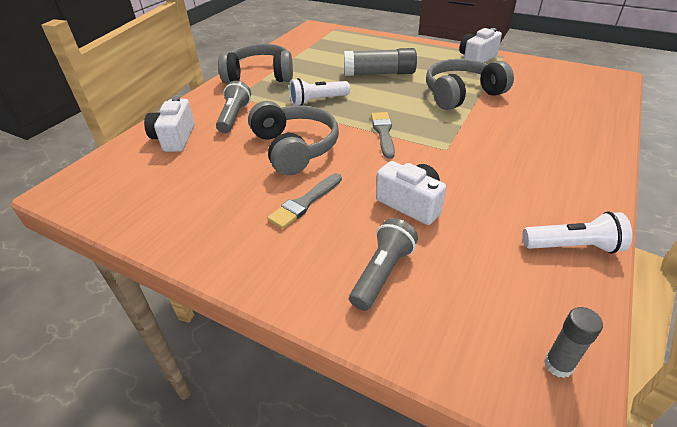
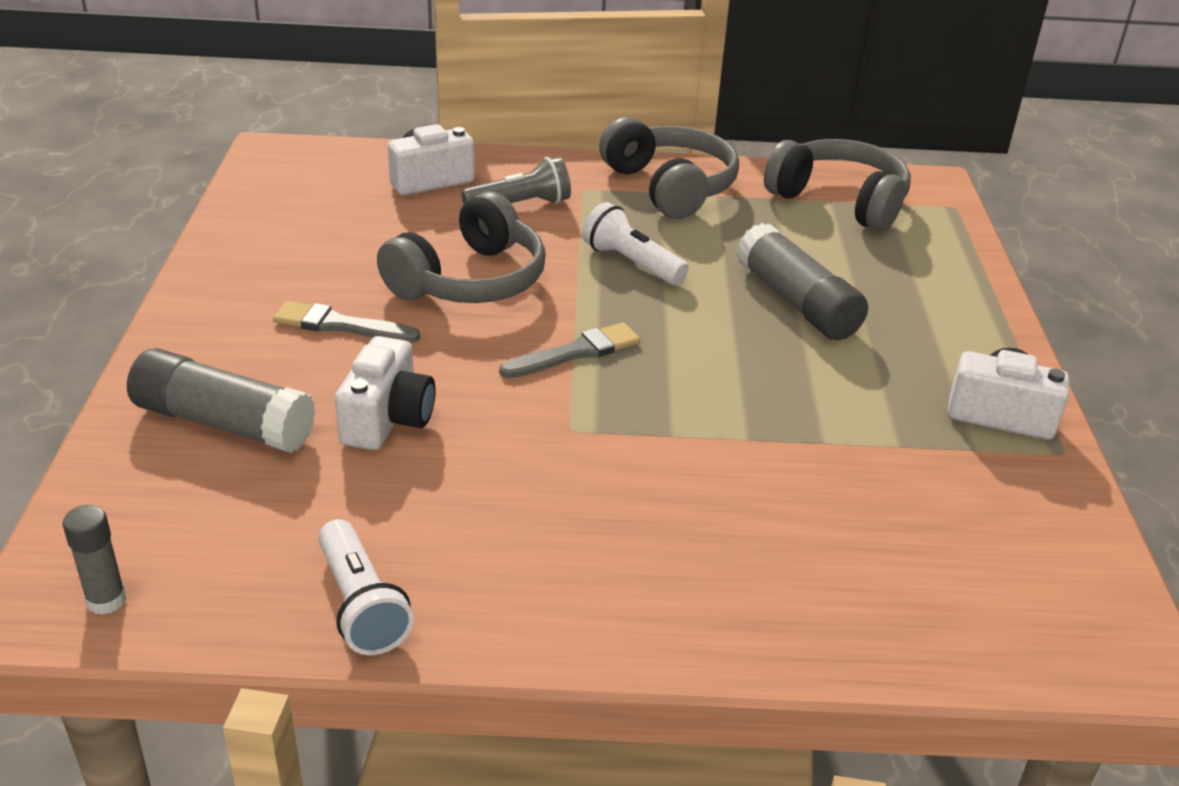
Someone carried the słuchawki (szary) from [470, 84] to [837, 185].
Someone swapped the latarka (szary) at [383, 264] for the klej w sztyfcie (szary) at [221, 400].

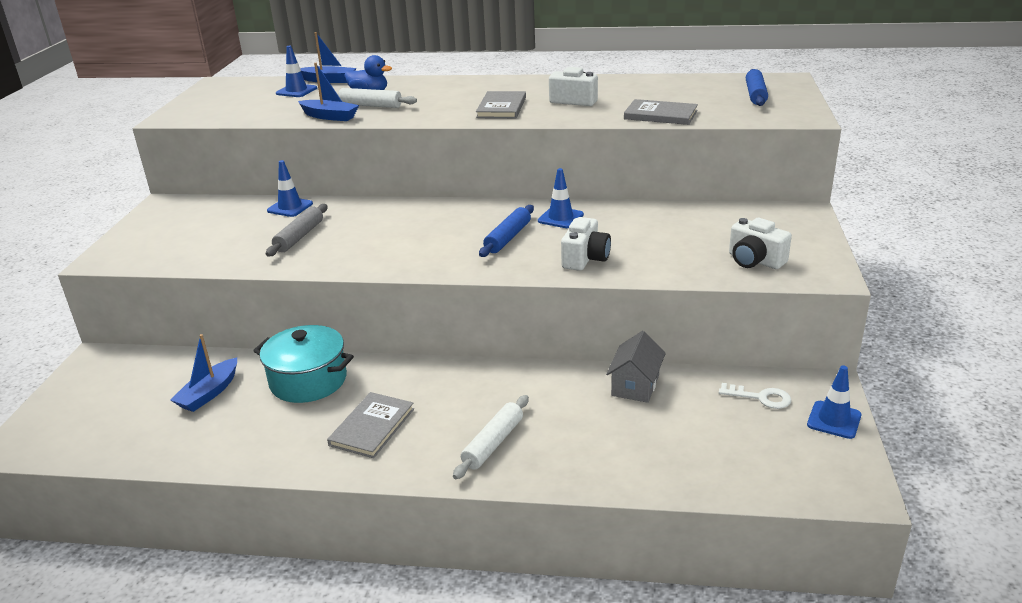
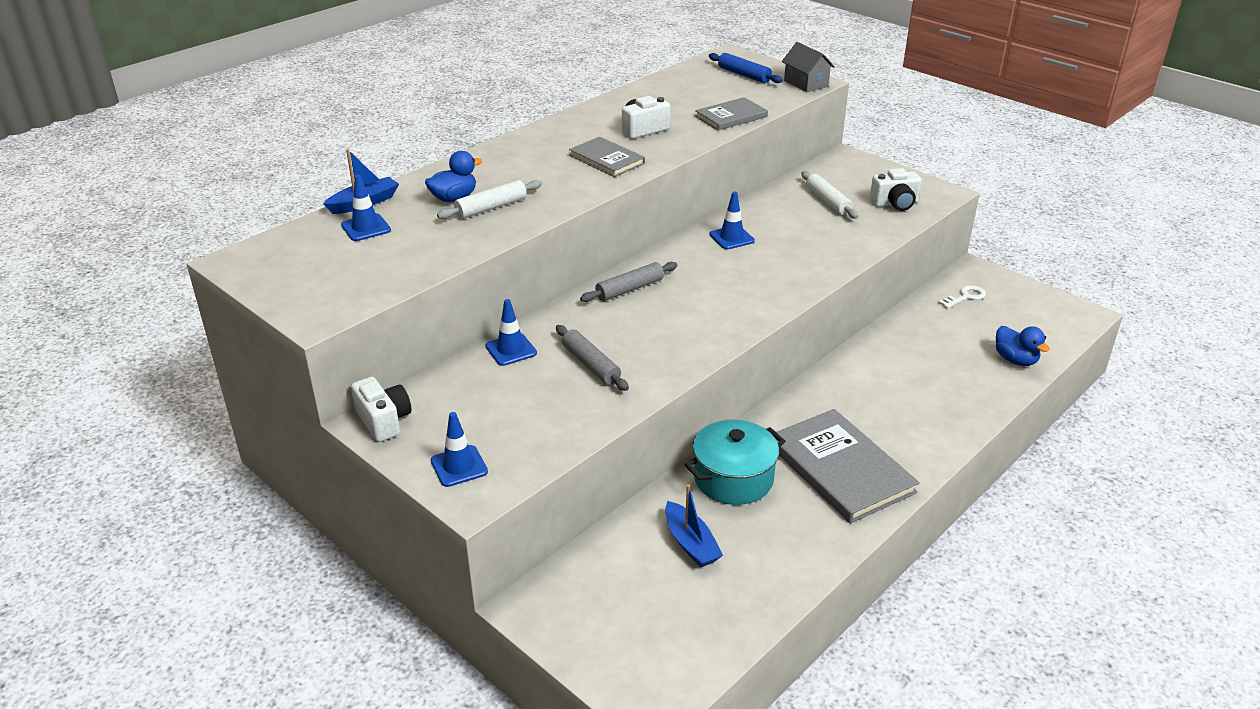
Someone took away the łódka (niebieski) at [328, 92].
Someone took away the wałek do ciasta (niebieski) at [506, 231].
Someone carried the aparat fotograficzny (biały) from [586, 244] to [381, 409].
Someone carried the domek (szary) from [636, 367] to [808, 67].
Someone carried the pachołek (niebieski) from [834, 402] to [459, 449].
Someone scaled the książka (szary) at [370, 425] by 1.72.
Someone carried the wałek do ciasta (biały) from [491, 437] to [829, 195].
Someone put down the wałek do ciasta (szary) at [628, 282].
Someone put down the kaczka (niebieski) at [1023, 346].

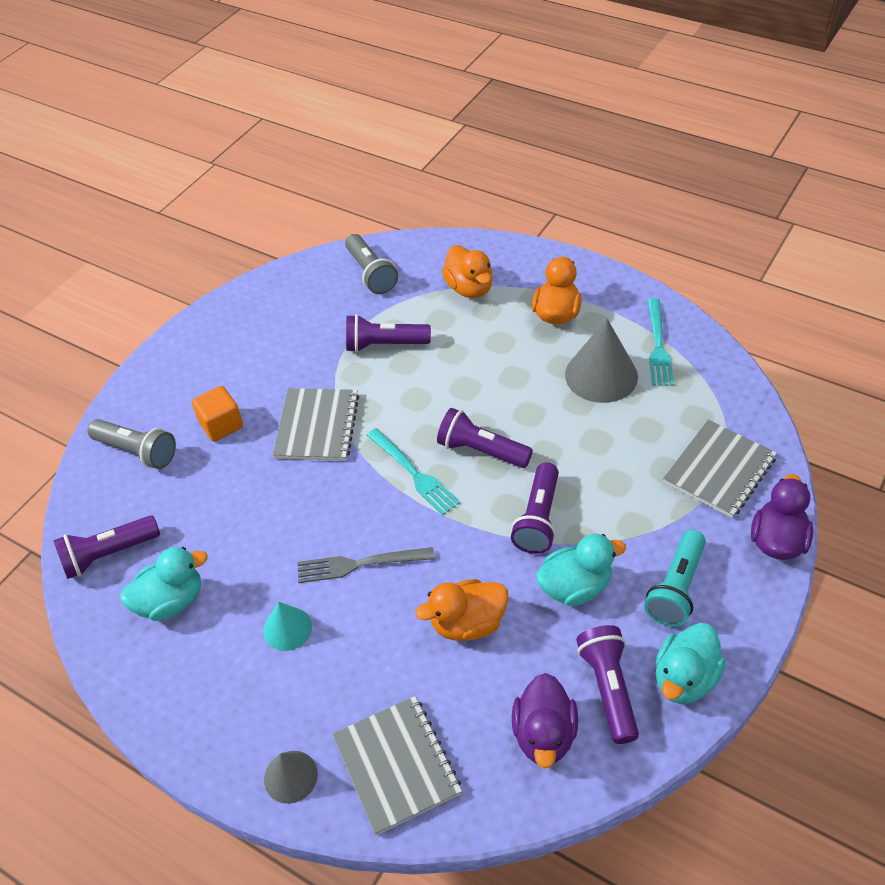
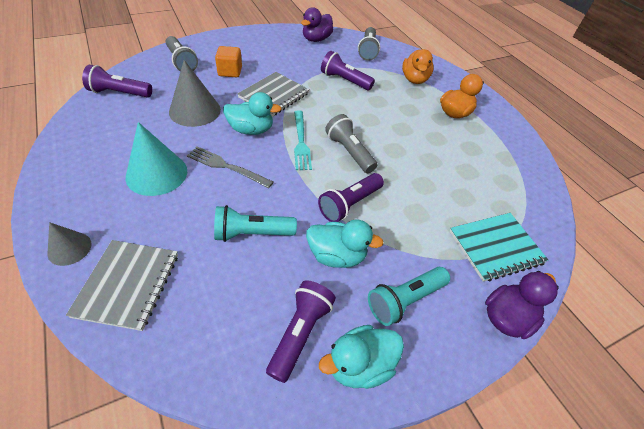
Someone took away the widelec (turkusowy) at [660, 342].
Someone carried the stożek (szary) from [601, 361] to [195, 93].
Someone repainted the latarka (fioletowy) at [485, 438], which became the latarka (szary) at [351, 143].
Someone repainted the zeszyt (szary) at [720, 469], which became the zeszyt (turkusowy) at [499, 247].
Someone carried the kaczka (turkusowy) from [164, 584] to [252, 113].
Someone swapped the kaczka (pomarańczowy) at [462, 610] for the latarka (turkusowy) at [255, 223].
Someone scaled the stożek (turkusowy) at [287, 626] by 1.75.
Someone carried the kaczka (fioletowy) from [545, 720] to [317, 24].

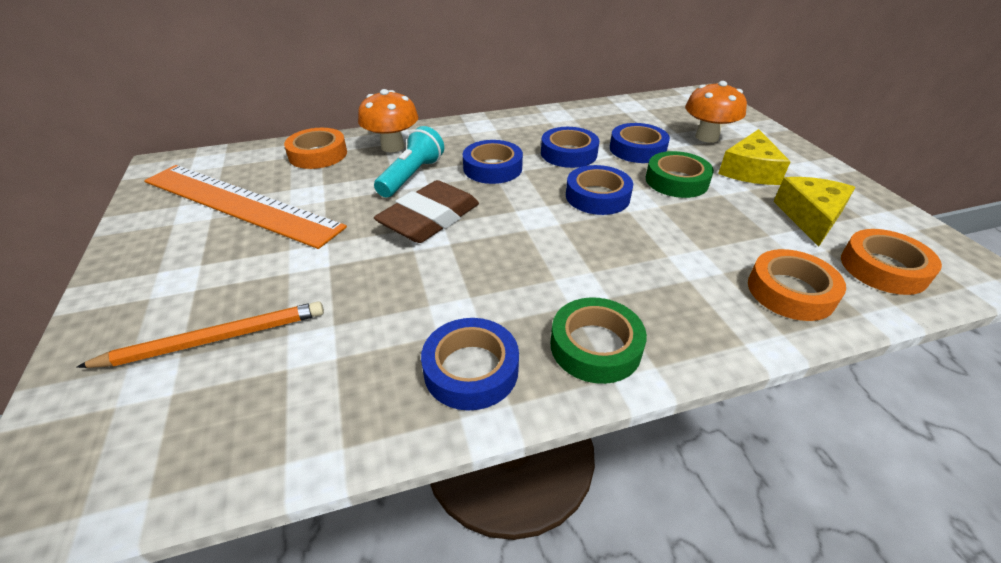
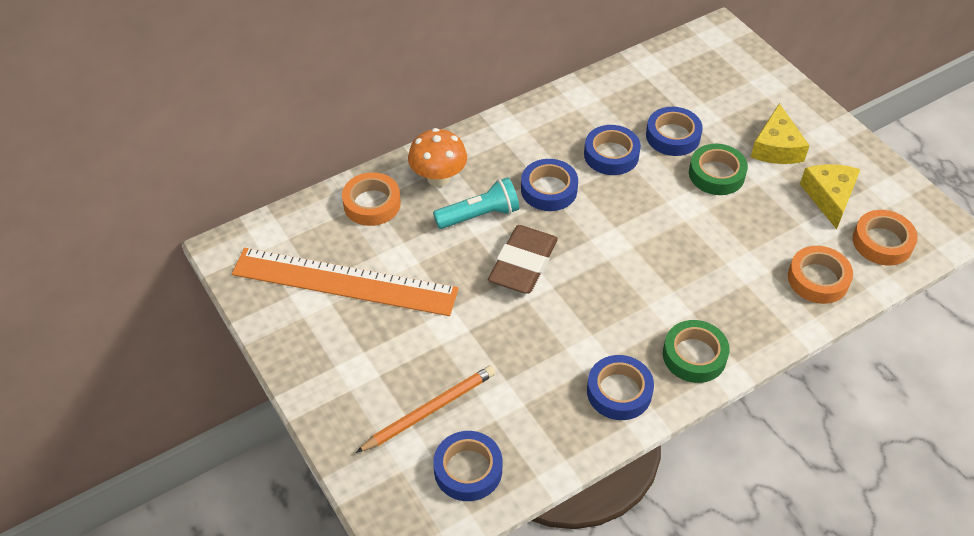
Someone took away the grzyb (pomarańczowy) at [716, 112].
Someone rotated the latarka (turkusowy) at [409, 161] by 60 degrees clockwise.
Someone carried the taśma klejąca (niebieski) from [599, 190] to [467, 466].

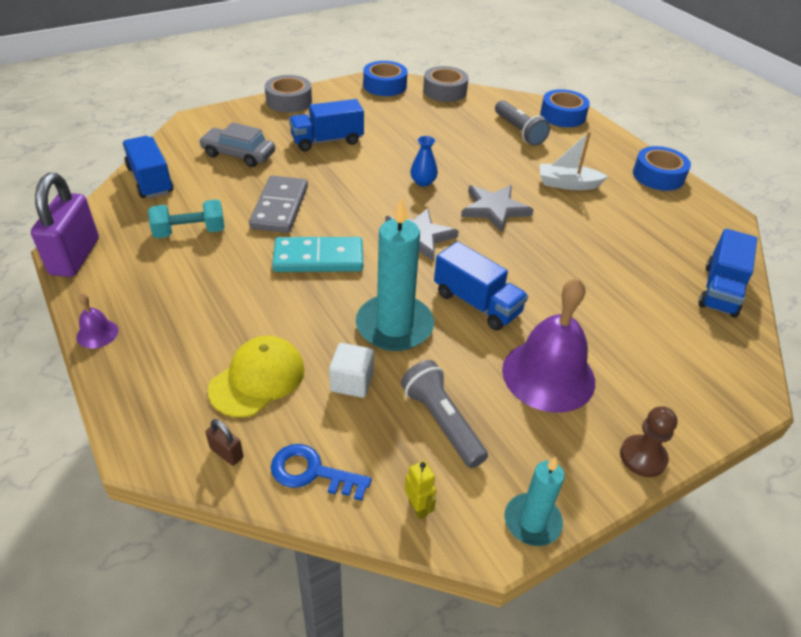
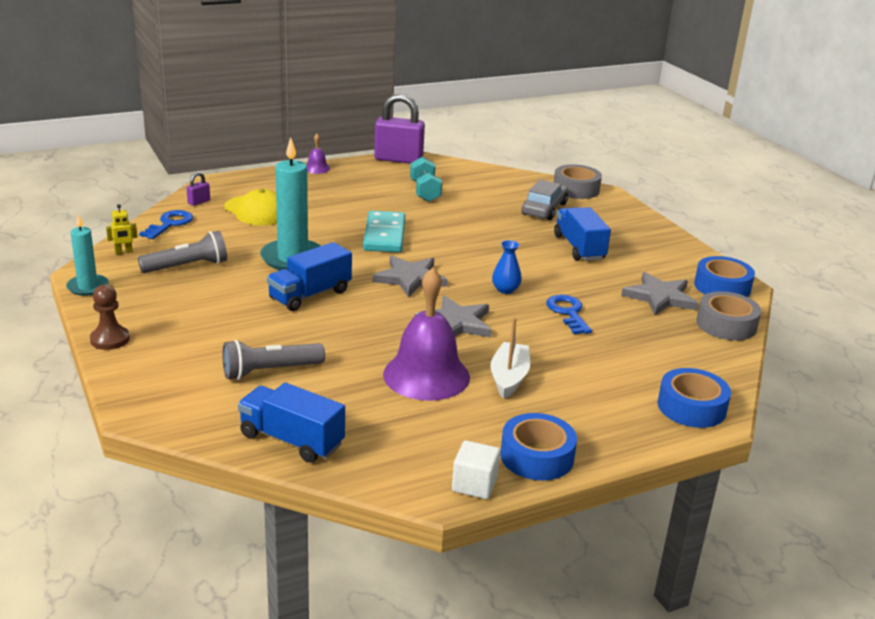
Someone carried the taśma klejąca (szary) from [288, 94] to [578, 181].
Someone carried the latarka (szary) from [522, 123] to [273, 360].
Someone took away the ciężarówka (niebieski) at [148, 167].
Someone took away the kostka domina (szary) at [278, 204].
Someone carried the dzwonek (fioletowy) from [548, 345] to [426, 334].
Someone carried the sześcian (biały) from [351, 370] to [476, 469].
Someone repainted the kłódka (brązowy) at [224, 442], which became the kłódka (fioletowy) at [198, 189].
Someone put down the gwiazda (szary) at [659, 293].
Someone put down the klucz (niebieski) at [569, 314].

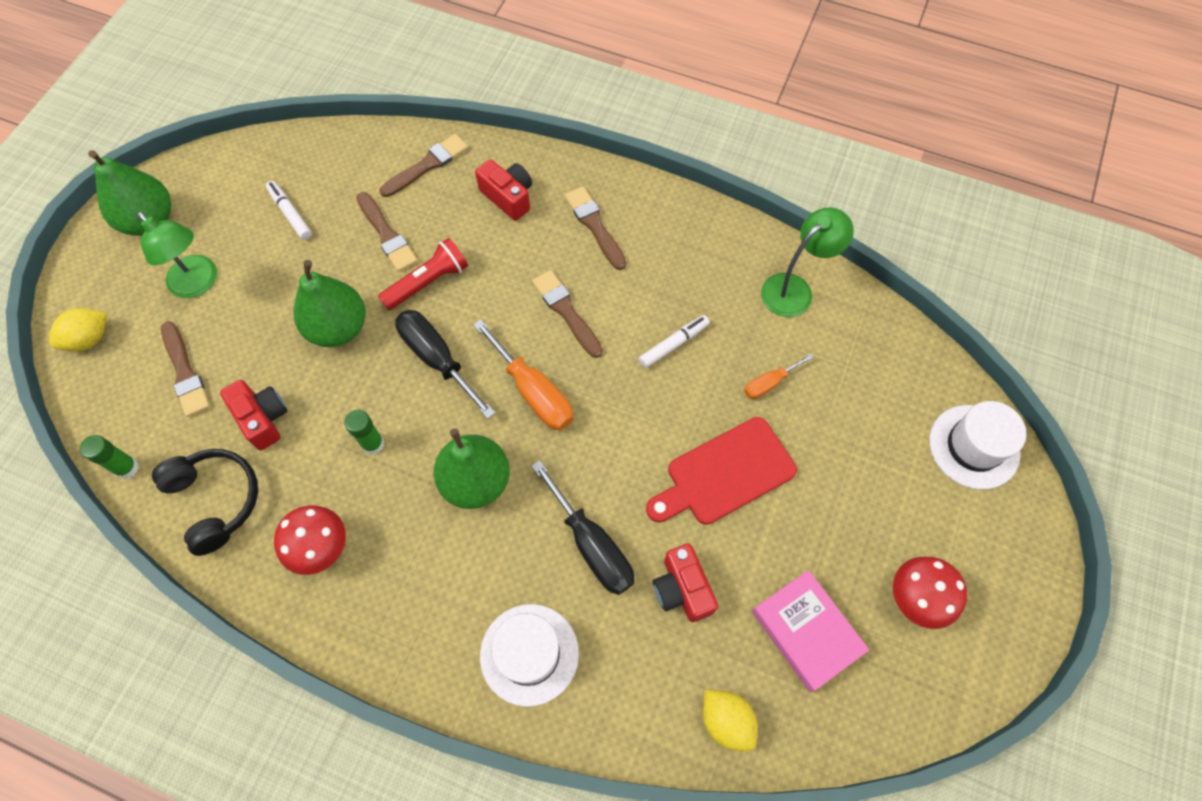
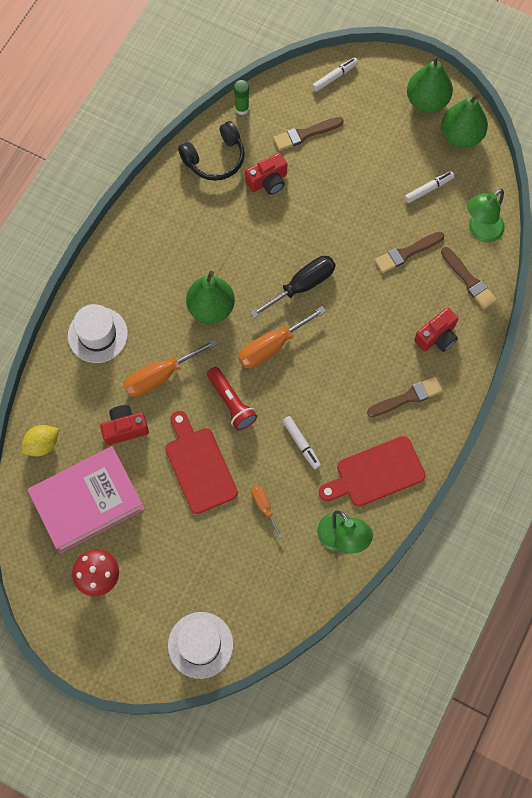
Someone carried the lampka (zielony) from [177, 255] to [486, 215].
Someone carried the latarka (czerwony) from [423, 274] to [232, 398].
Someone carried the gruszka (zielony) from [330, 303] to [464, 121].
Someone took away the pędzel (brązowy) at [567, 314].
Someone swapped the cytryna (żółty) at [78, 329] for the flamaster (biały) at [335, 75].
Someone took away the klej w sztyfcie (zielony) at [364, 432].
Someone repainted the śrubokręt (czarny) at [583, 527], which became the śrubokręt (pomarańczowy) at [170, 368].
Someone took away the grzyb (czerwony) at [310, 540].
Someone scaled the książka (różowy) at [810, 631] by 1.55.
Someone put down the deska do krojenia (czerwony) at [371, 471].

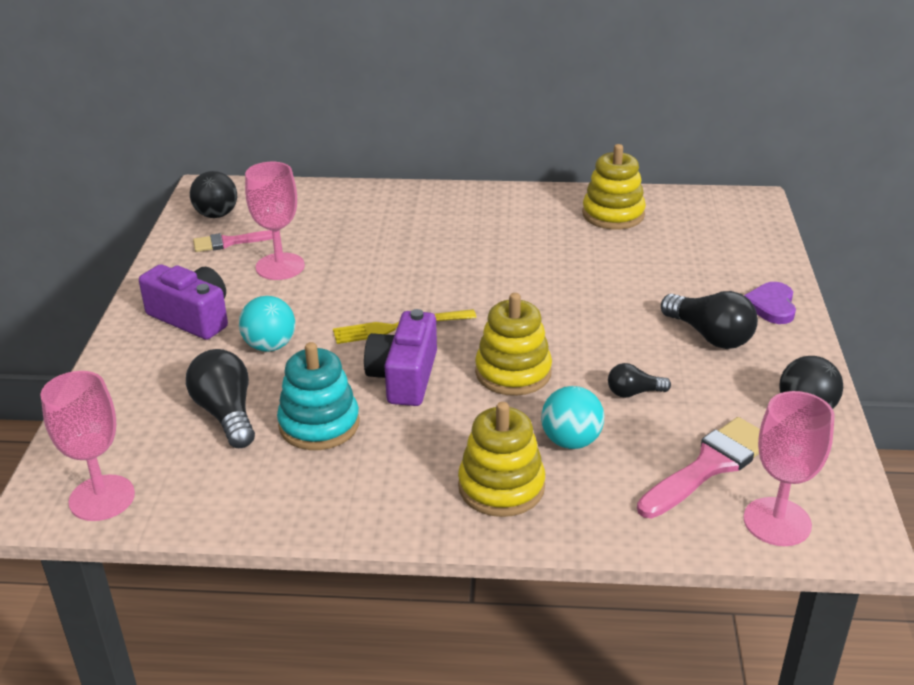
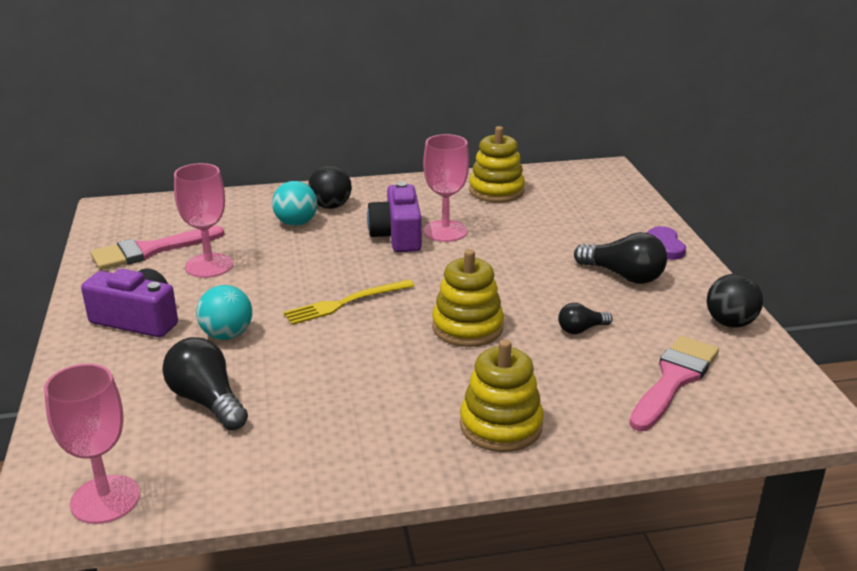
Someone carried the piłka (czarny) from [213, 194] to [330, 187].
Someone scaled the pędzel (różowy) at [233, 241] by 1.61.
Someone carried the aparat fotograficzny (fioletowy) from [400, 357] to [394, 217].
Someone took away the zabawka nakładanka (turkusowy) at [318, 396].
Someone carried the piłka (turkusowy) from [572, 417] to [294, 203].
Someone carried the kielich (różowy) from [789, 468] to [446, 188].

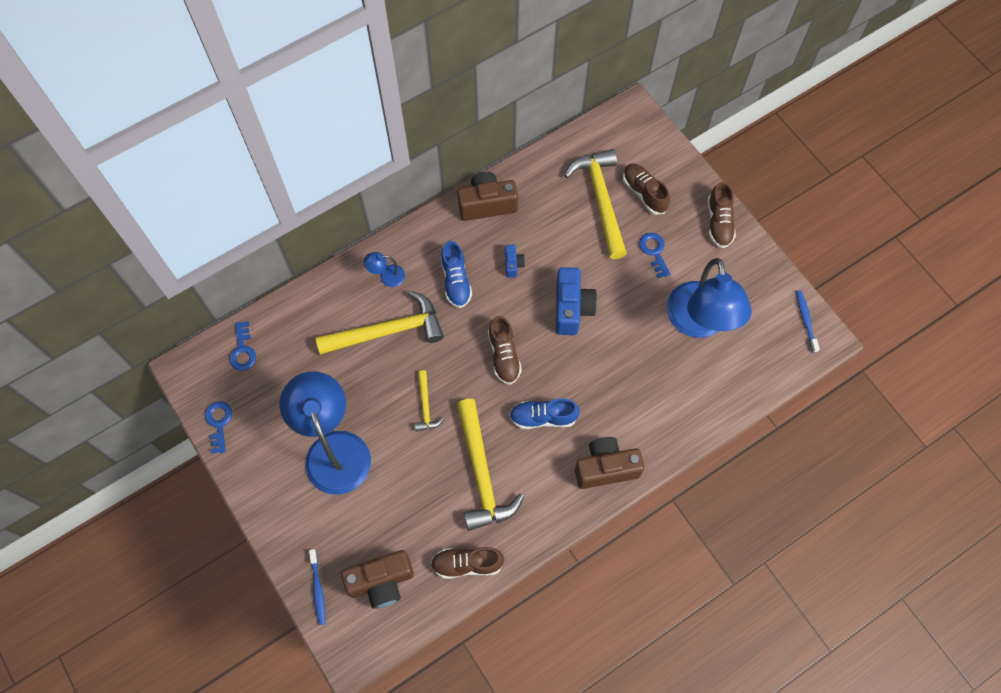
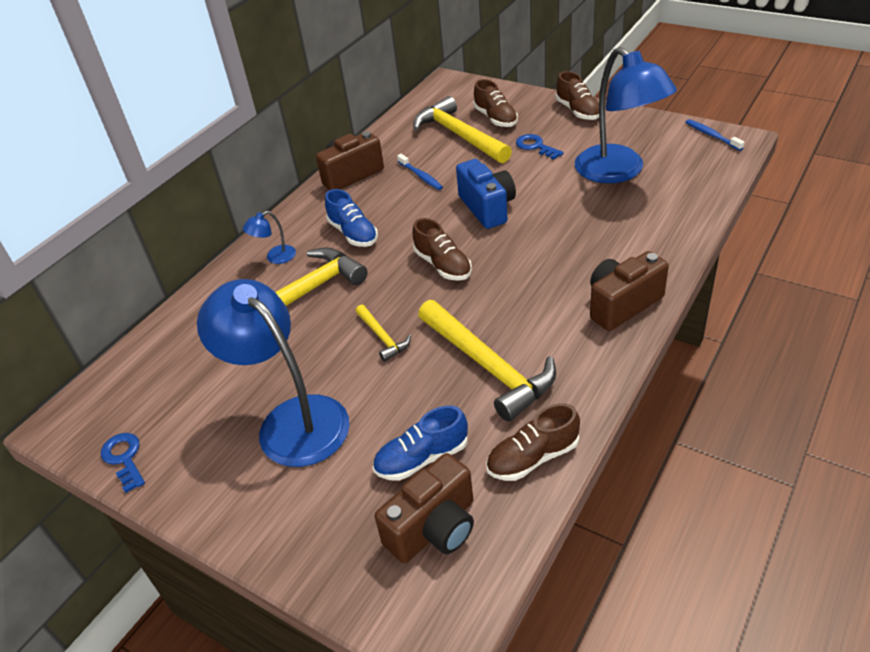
Someone rotated the but (brązowy) at [646, 189] by 150 degrees counterclockwise.
Someone took away the aparat fotograficzny (niebieski) at [515, 261].
Someone took away the klucz (niebieski) at [242, 346].
Someone carried the but (niebieski) from [544, 413] to [420, 443].
Someone carried the szczoteczka do zębów (niebieski) from [317, 587] to [420, 172].

